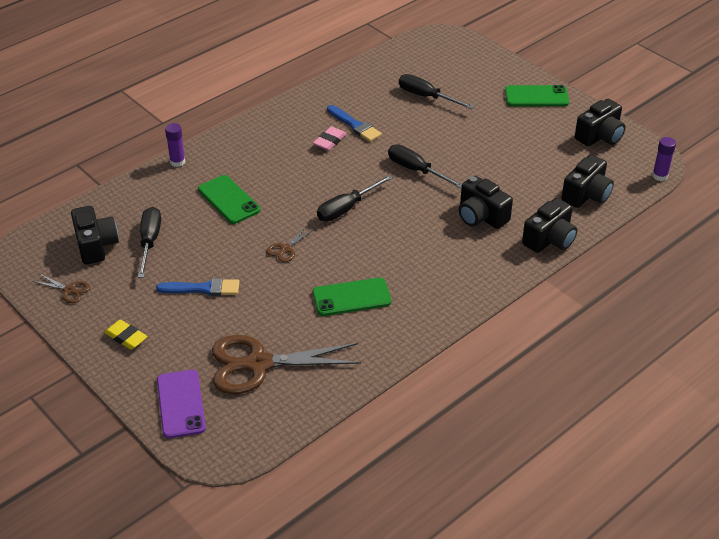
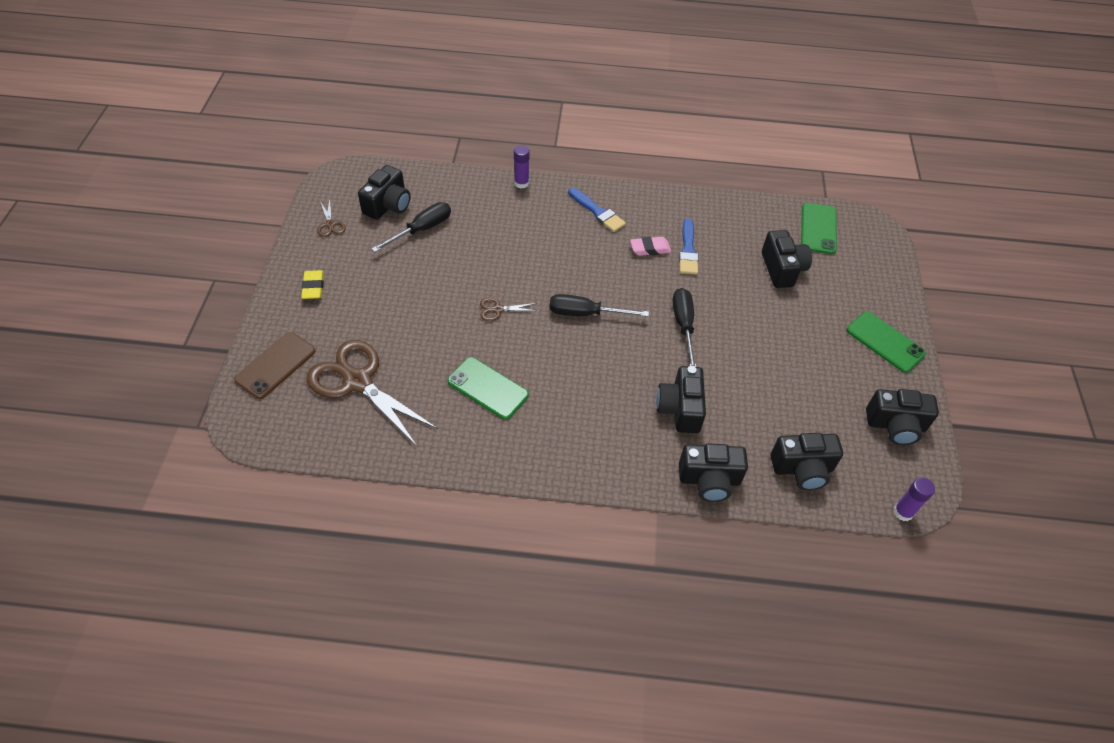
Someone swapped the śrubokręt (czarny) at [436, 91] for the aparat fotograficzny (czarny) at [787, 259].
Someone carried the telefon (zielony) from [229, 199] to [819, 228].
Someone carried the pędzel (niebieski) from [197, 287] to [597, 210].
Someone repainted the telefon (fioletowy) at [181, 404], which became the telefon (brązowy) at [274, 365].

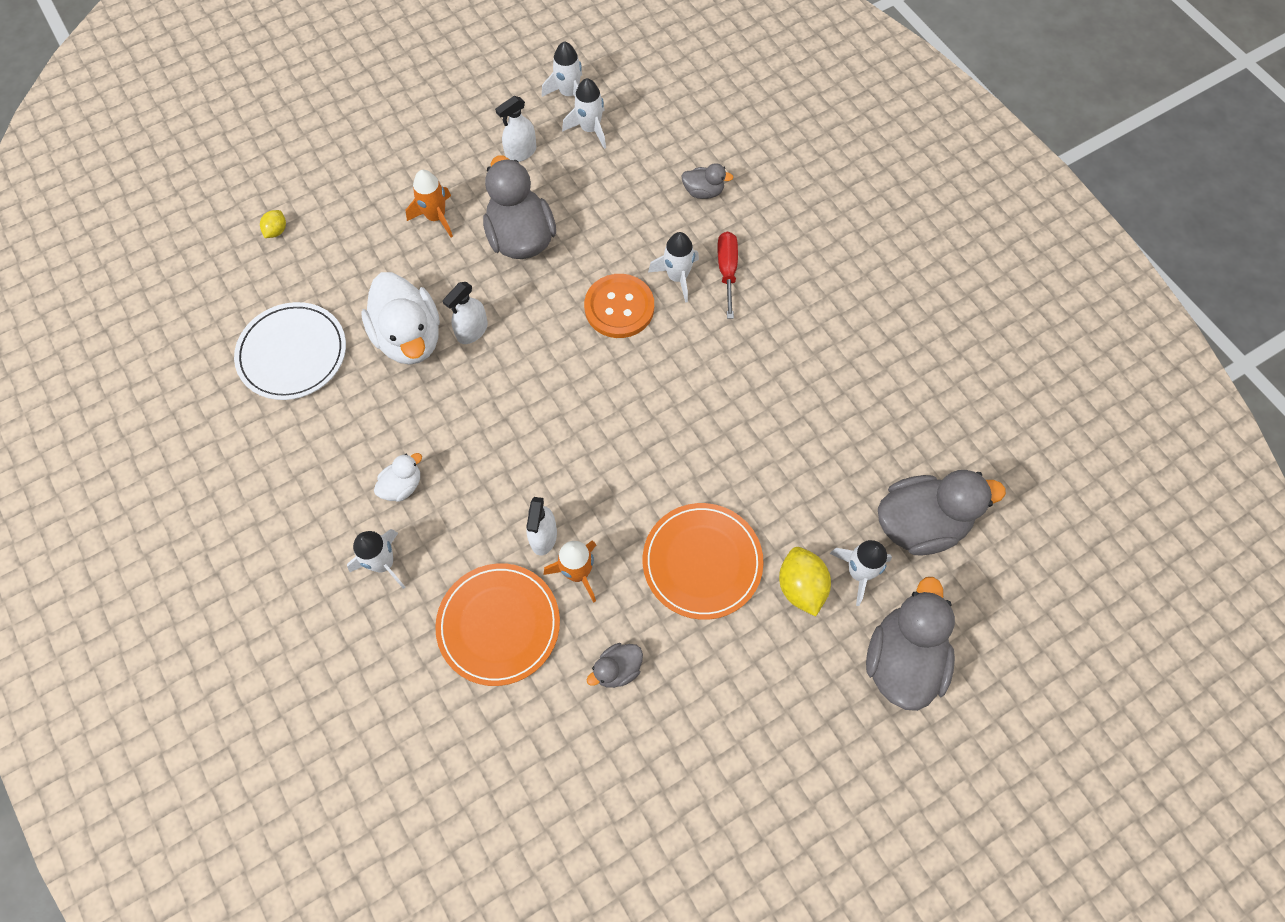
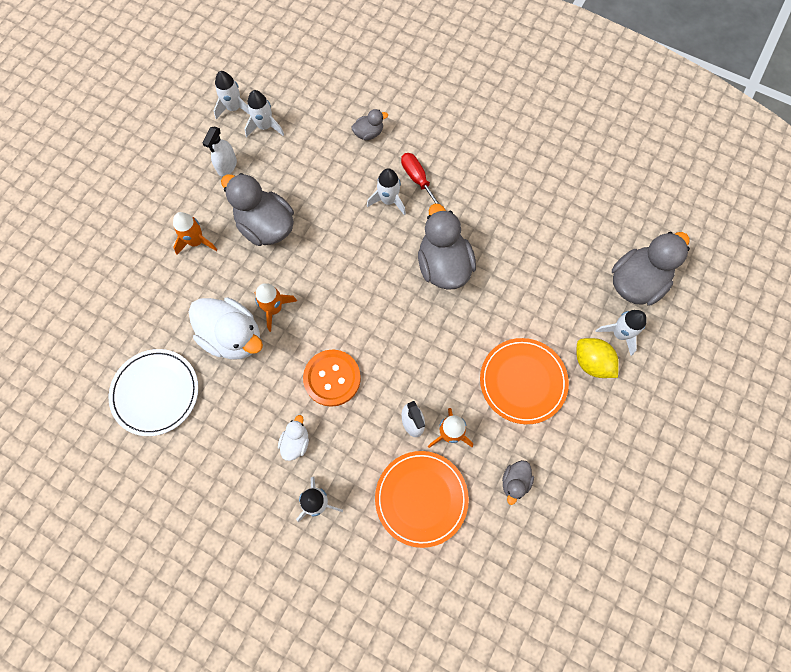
Someone took away the cytryna (żółty) at [273, 224].
Someone carried the guzik (pomarańczowy) from [619, 306] to [332, 378].
Someone swapped the spryskiwacz (biały) at [465, 313] for the rakieta (pomarańczowy) at [275, 307].
Someone carried the kaczka (szary) from [910, 644] to [447, 246].

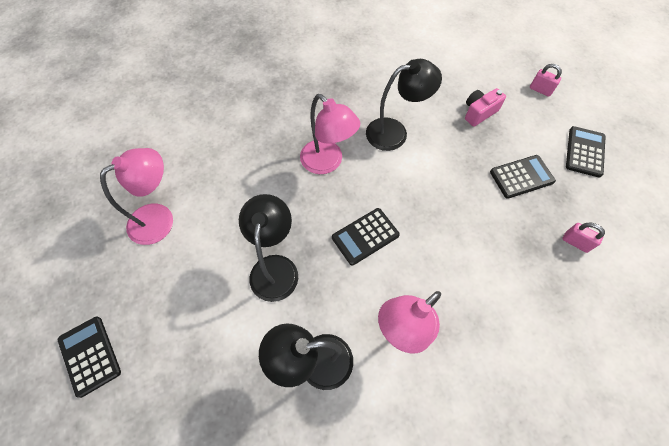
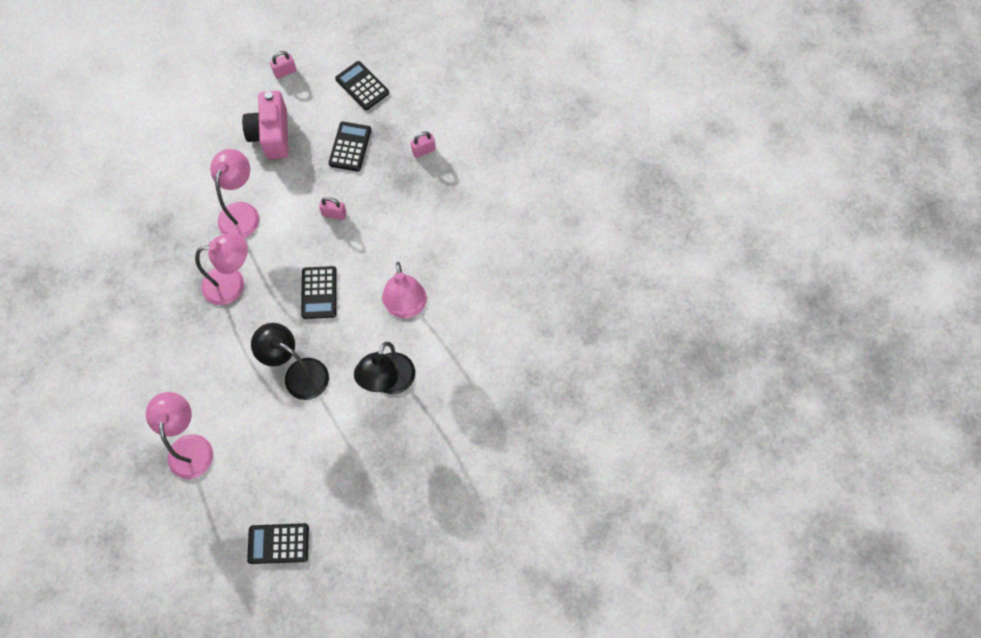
Someone repainted the lampka (czarny) at [404, 105], which became the lampka (różowy) at [234, 193].
Someone scaled the aparat fotograficzny (różowy) at [485, 107] by 1.59.
Someone put down the kłódka (różowy) at [332, 208].

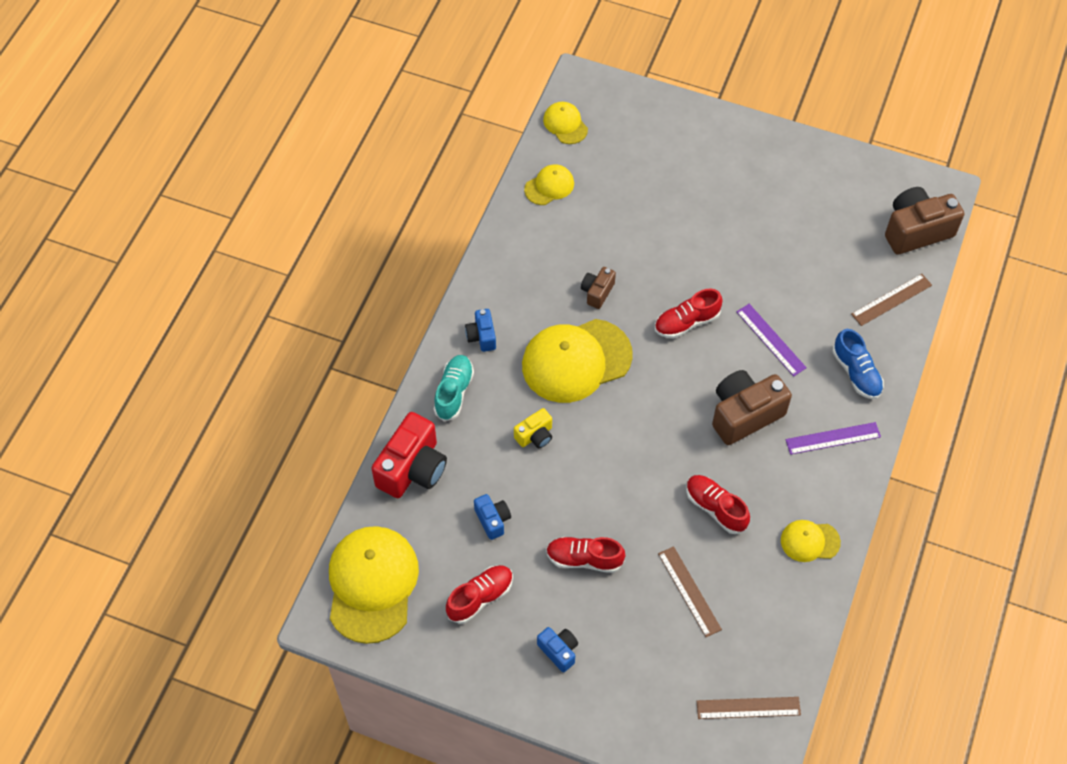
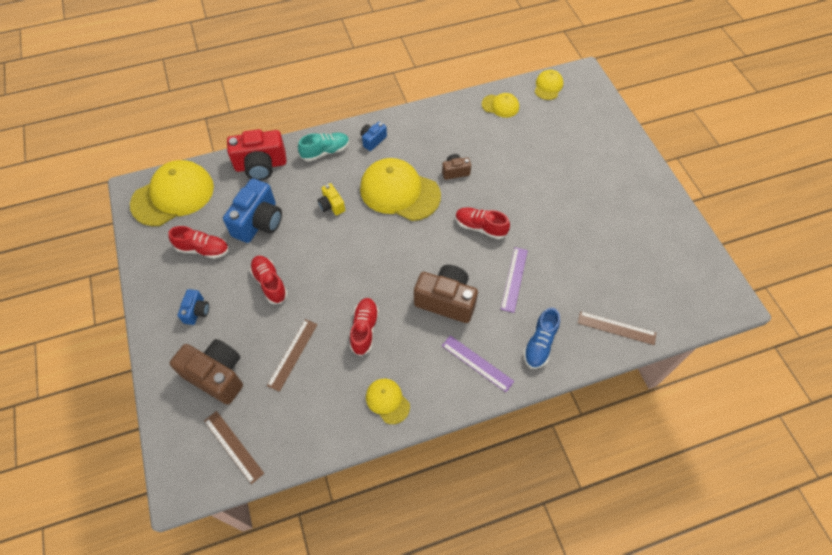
Someone carried the aparat fotograficzny (brązowy) from [924, 221] to [206, 372].
Someone rotated the aparat fotograficzny (żółty) at [533, 428] by 45 degrees clockwise.
Someone scaled the aparat fotograficzny (niebieski) at [492, 517] by 1.92.

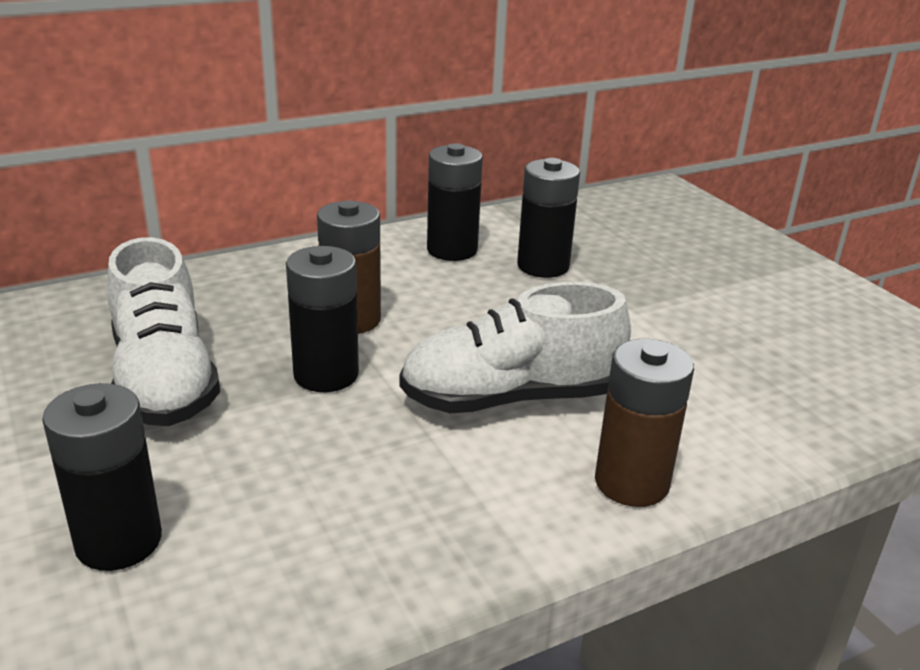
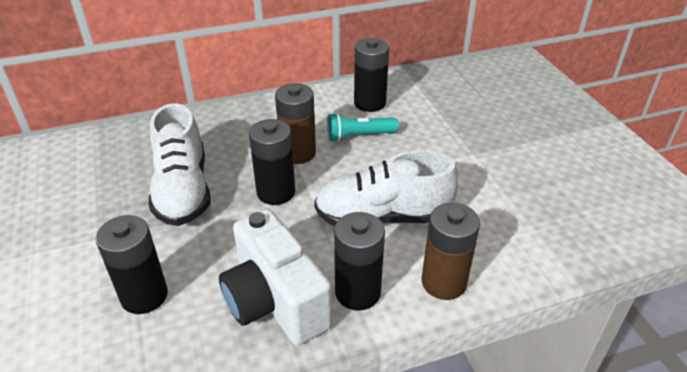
Someone carried the bateria (czarny) from [548, 218] to [359, 261].
Someone put down the latarka (turkusowy) at [363, 127].
Someone put down the aparat fotograficzny (biały) at [275, 277].

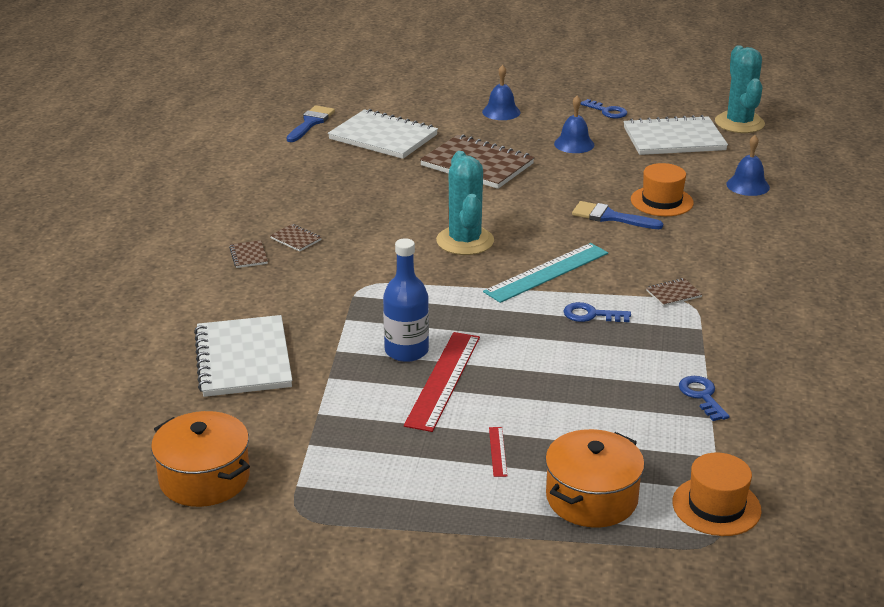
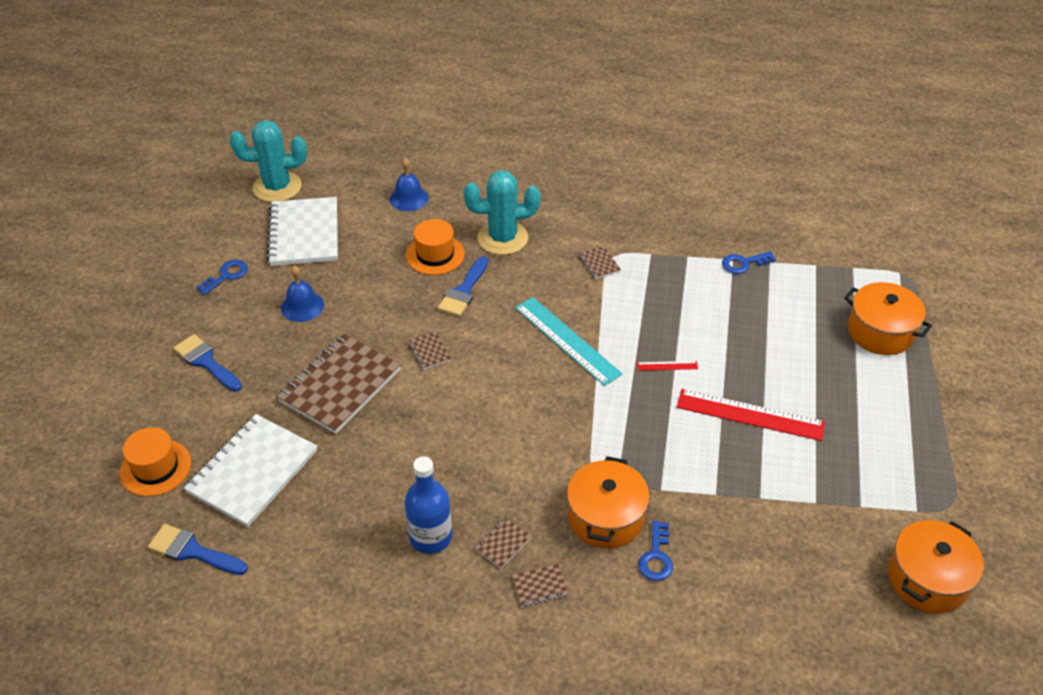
Someone swapped the dzwonek (niebieski) at [501, 92] for the pędzel (niebieski) at [207, 363].
Someone carried the kaktus (turkusowy) from [465, 203] to [502, 212].
Someone carried the butelka (niebieski) from [406, 300] to [428, 505].
Someone carried the klucz (niebieski) from [597, 312] to [656, 551].
Someone took away the zeszyt (biały) at [243, 356].
Someone carried the linijka (czerwony) from [498, 452] to [667, 366].
Someone carried the kapelusz (pomarańczowy) from [716, 494] to [155, 461].
Someone put down the zeszyt (brązowy) at [429, 350].
Someone put down the garnek (pomarańczowy) at [608, 502].

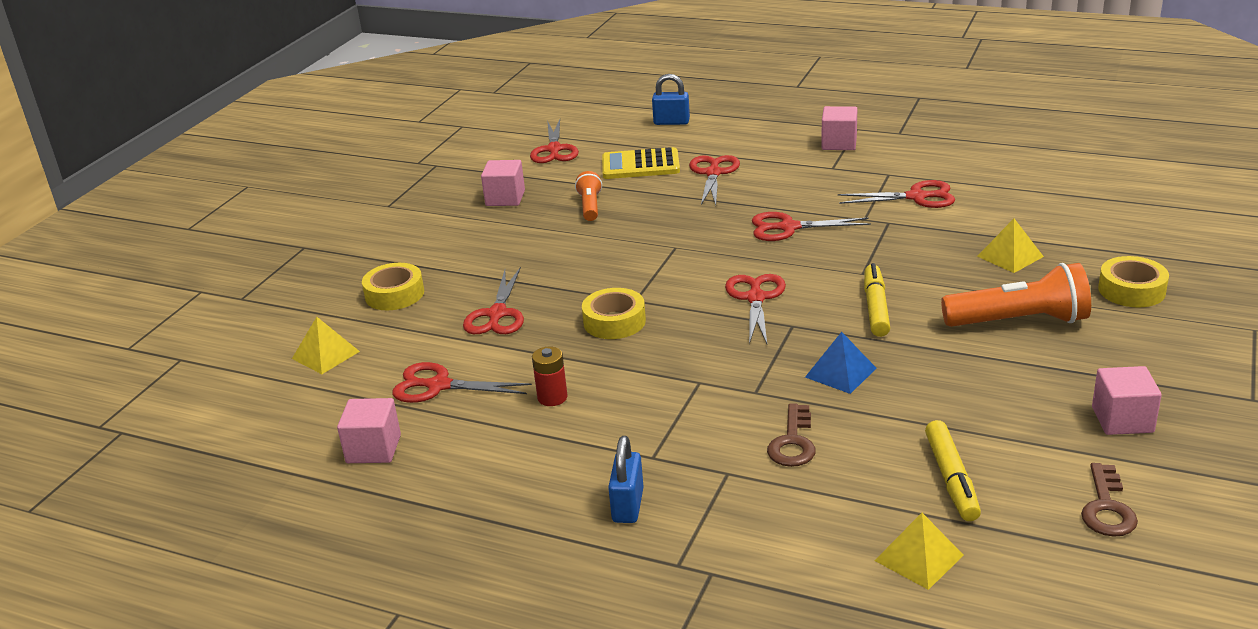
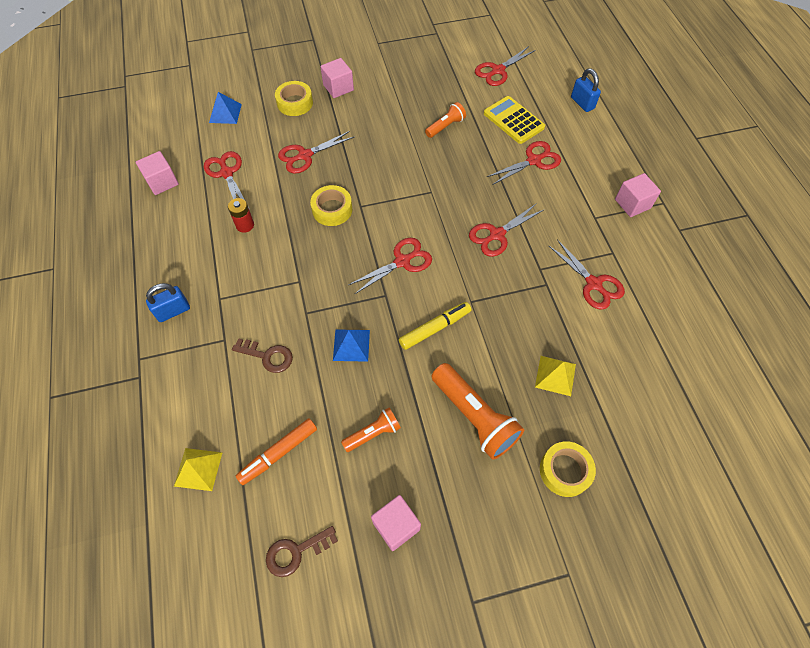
Someone carried the sześcian (różowy) from [503, 183] to [337, 78].
Someone rotated the nożyczki (czerwony) at [811, 226] by 90 degrees counterclockwise.
Someone repainted the piramida (żółty) at [326, 345], which became the piramida (niebieski) at [225, 108].
Someone rotated the klucz (brązowy) at [791, 435] by 135 degrees counterclockwise.
Someone repainted the flamaster (żółty) at [953, 470], which became the flamaster (pomarańczowy) at [276, 451].
Someone put down the latarka (pomarańczowy) at [371, 430].

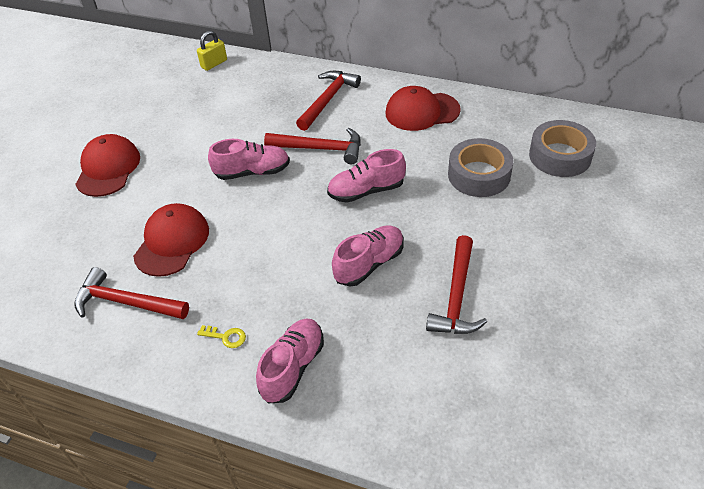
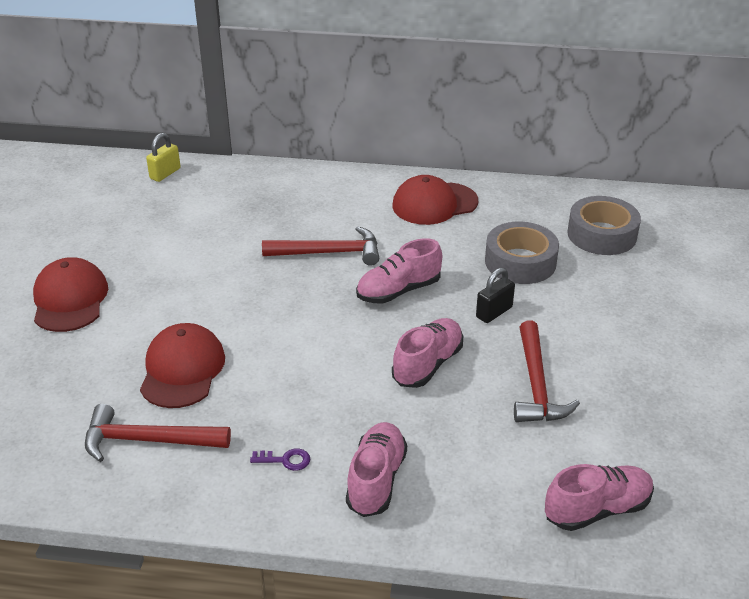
Someone took away the młotek (czerwony) at [328, 101].
Someone carried the but (różowy) from [249, 159] to [599, 497].
Someone repainted the klucz (żółty) at [221, 336], which became the klucz (fioletowy) at [280, 459].
Someone put down the kłódka (czarny) at [495, 295].

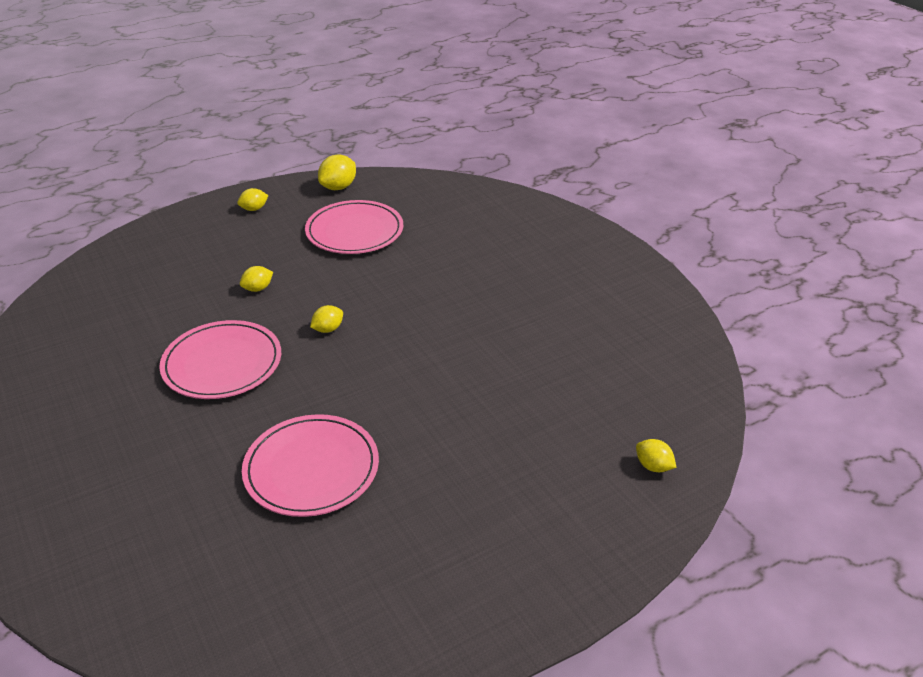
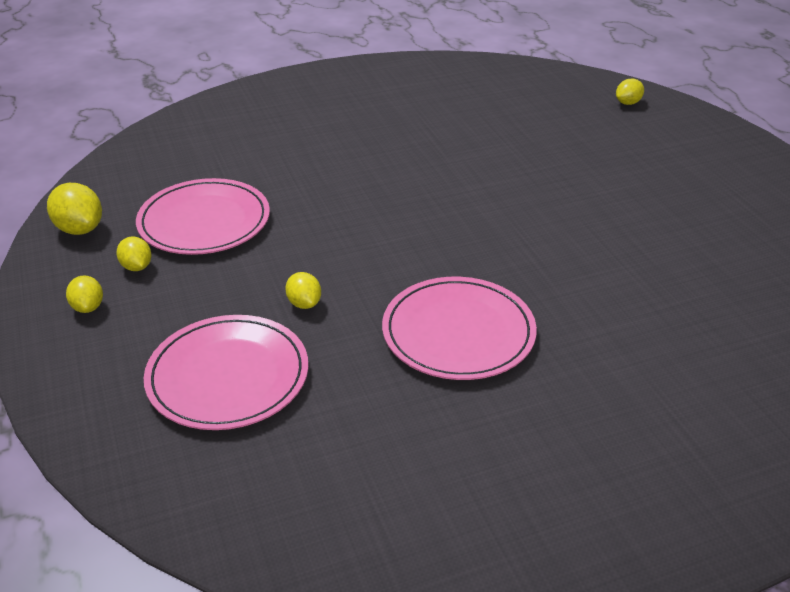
Someone carried the cytryna (żółty) from [326, 319] to [133, 253].
Someone carried the talerz (różowy) from [310, 465] to [226, 372].

